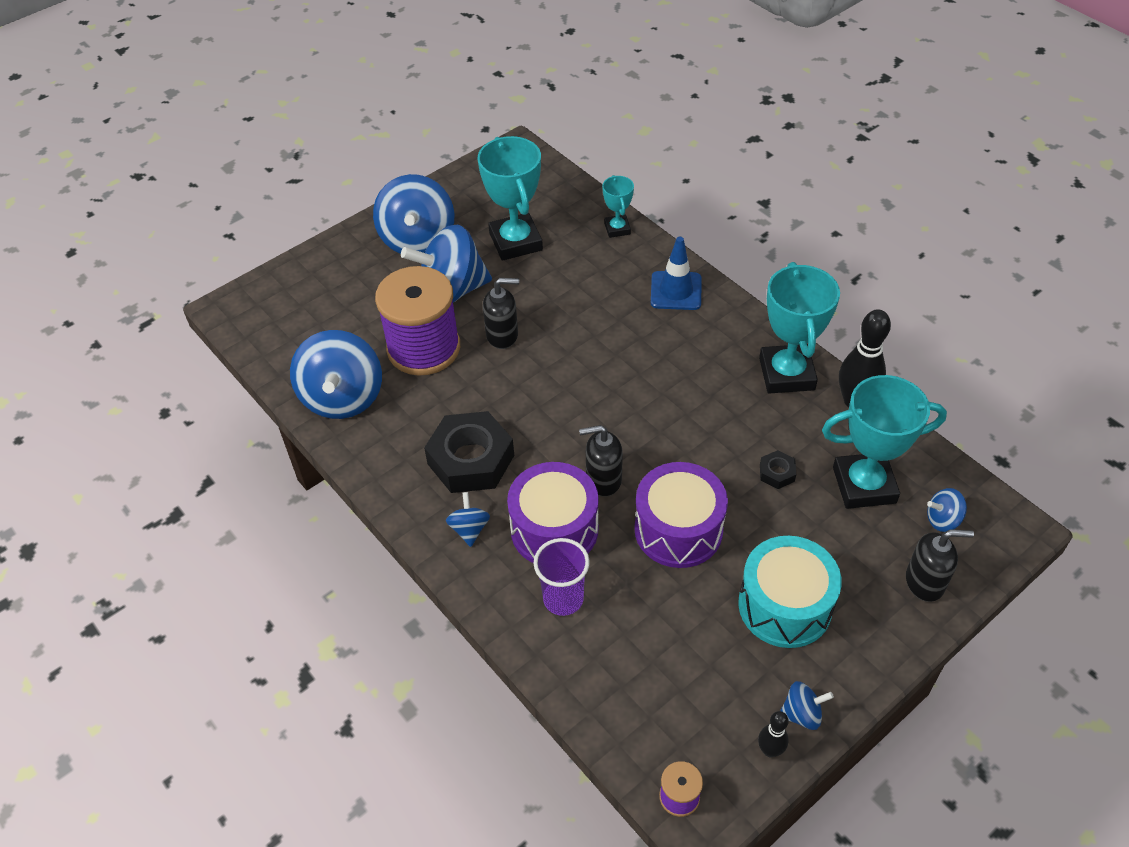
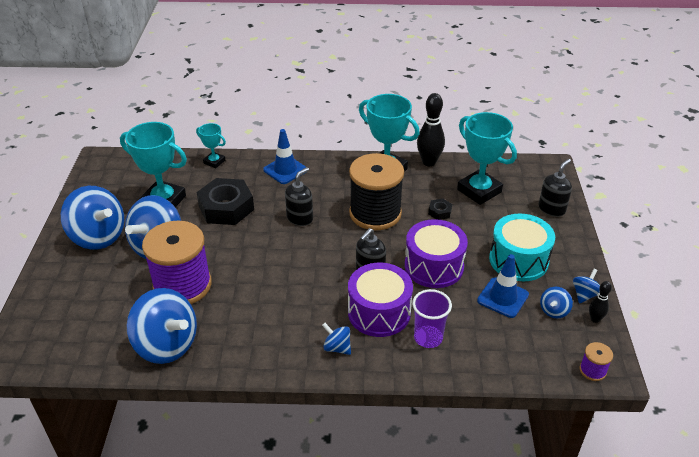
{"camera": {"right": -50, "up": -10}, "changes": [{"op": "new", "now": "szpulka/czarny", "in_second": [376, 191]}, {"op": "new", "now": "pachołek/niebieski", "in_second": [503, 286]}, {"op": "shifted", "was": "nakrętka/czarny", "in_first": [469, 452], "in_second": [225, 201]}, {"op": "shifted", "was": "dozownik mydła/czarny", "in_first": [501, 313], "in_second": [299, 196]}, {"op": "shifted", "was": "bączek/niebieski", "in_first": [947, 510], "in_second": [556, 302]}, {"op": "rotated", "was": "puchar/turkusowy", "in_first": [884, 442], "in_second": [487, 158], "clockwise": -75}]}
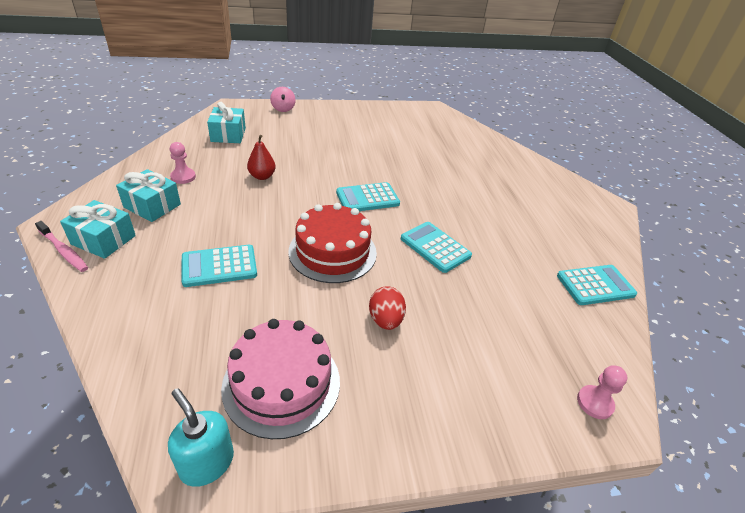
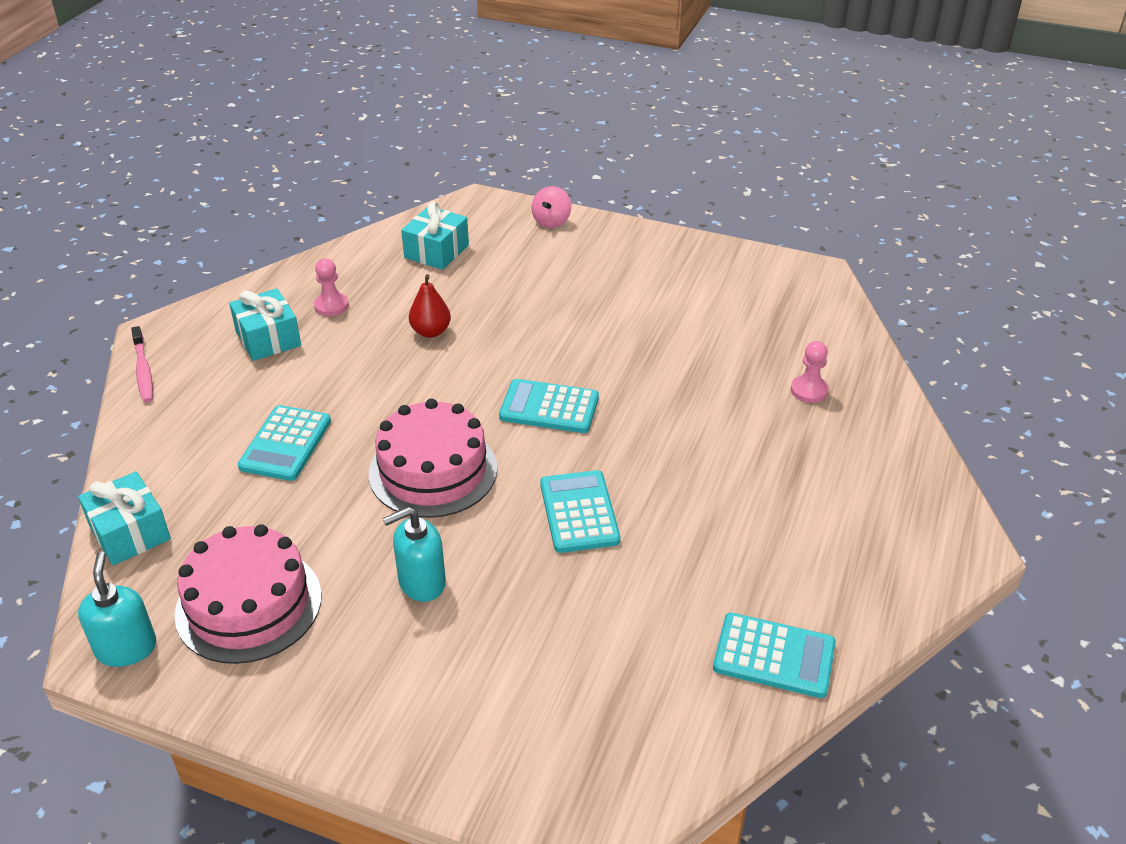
{"camera": {"right": 35, "up": 0}, "changes": [{"op": "shifted", "was": "prezent/turkusowy", "in_first": [98, 229], "in_second": [124, 518]}, {"op": "shifted", "was": "pionek/różowy", "in_first": [602, 392], "in_second": [810, 372]}, {"op": "swapped", "was": "jajko/czerwony", "now": "dozownik mydła/turkusowy", "in_first": [387, 308], "in_second": [414, 554]}, {"op": "repainted", "was": "tort/czerwony", "now": "tort/różowy", "in_first": [332, 243], "in_second": [433, 458]}, {"op": "rotated", "was": "kalkulator/turkusowy", "in_first": [219, 266], "in_second": [284, 443], "clockwise": -90}]}
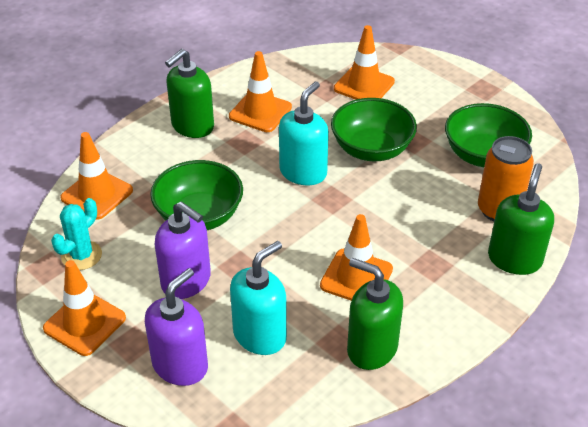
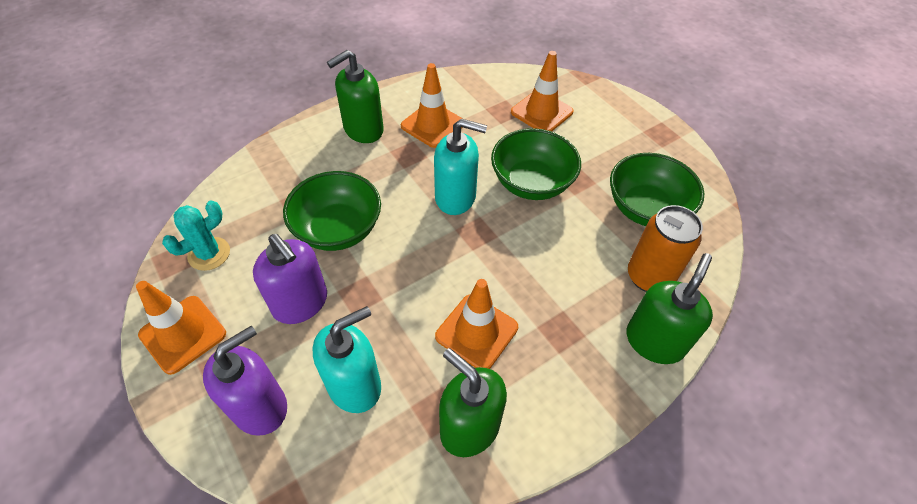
{"camera": {"right": 10, "up": 10}, "changes": [{"op": "gone", "was": "pachołek/pomarańczowy", "in_first": [96, 176]}, {"op": "rotated", "was": "dozownik mydła/turkusowy", "in_first": [304, 133], "in_second": [460, 167], "clockwise": 60}]}
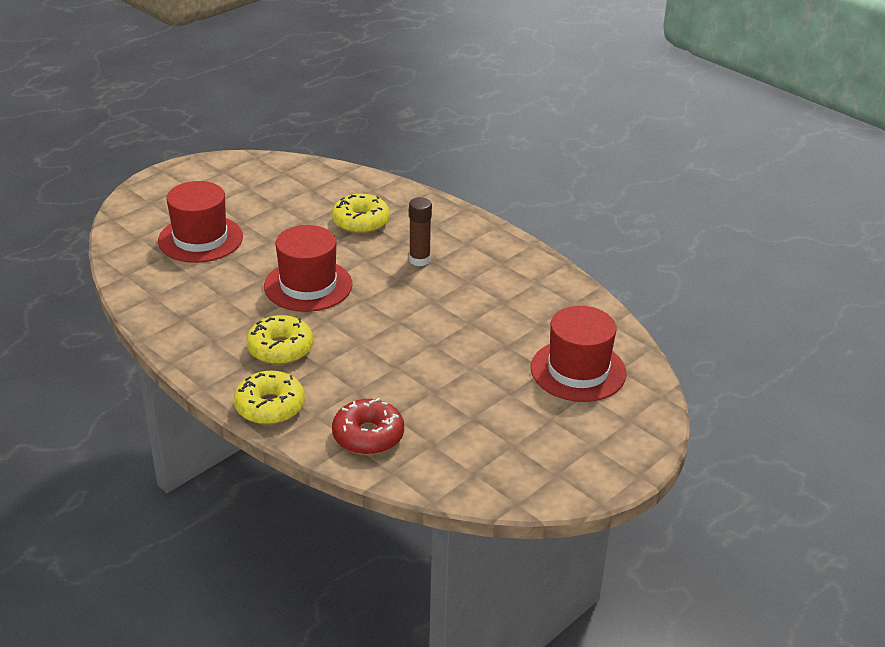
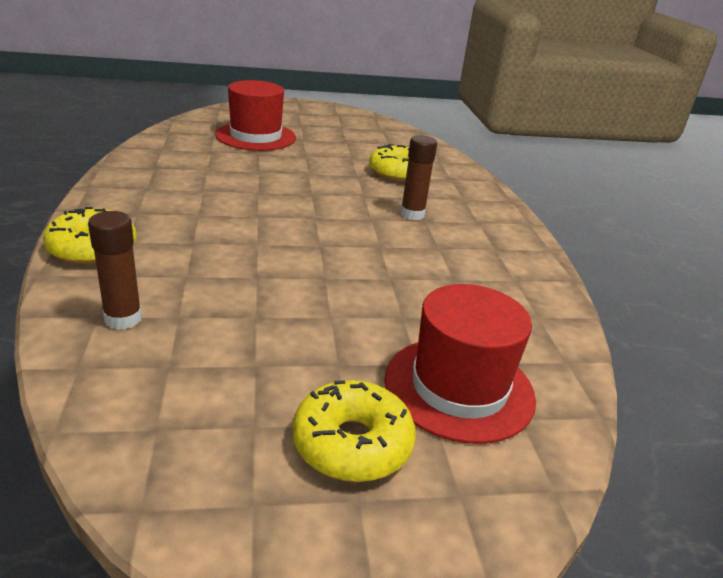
{"camera": {"right": 35, "up": -5}, "changes": [{"op": "gone", "was": "kapelusz/czerwony", "in_first": [308, 268]}, {"op": "shifted", "was": "donut/żółty", "in_first": [279, 340], "in_second": [354, 431]}, {"op": "swapped", "was": "donut/czerwony", "now": "klej w sztyfcie/brązowy", "in_first": [368, 426], "in_second": [115, 270]}]}
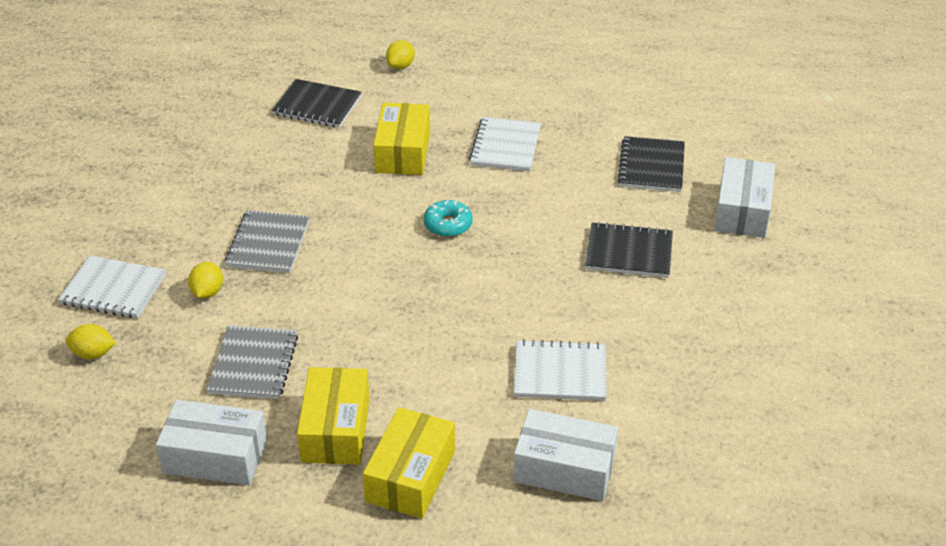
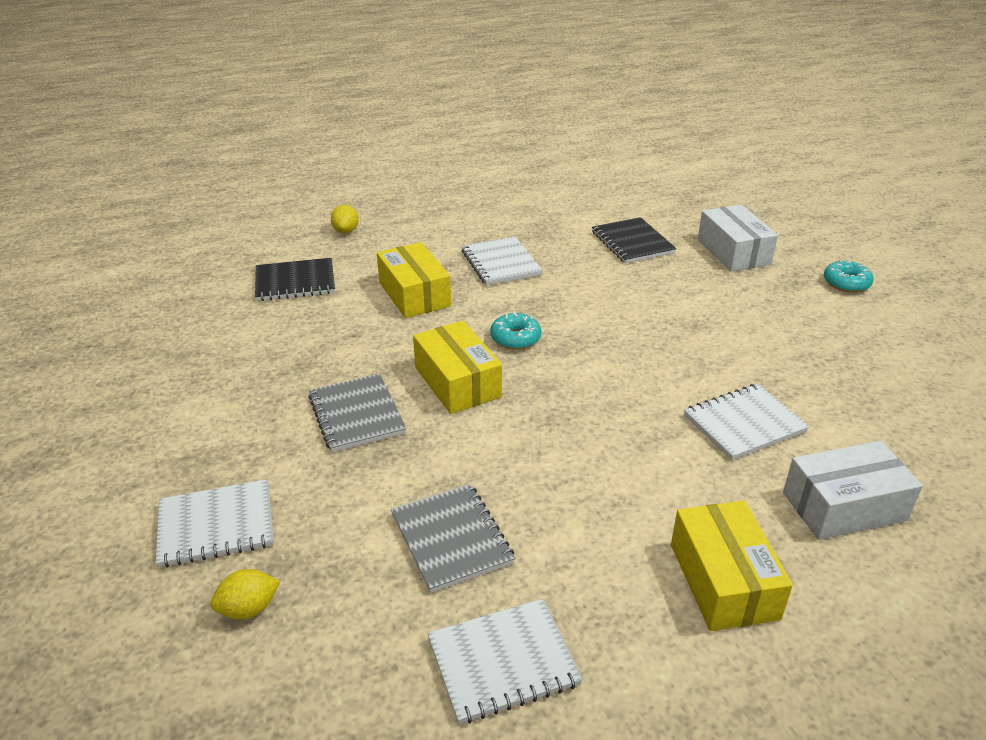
{"camera": {"right": -30, "up": -5}, "changes": [{"op": "gone", "was": "cytryna/żółty", "in_first": [205, 280]}, {"op": "gone", "was": "zeszyt/czarny", "in_first": [629, 250]}, {"op": "new", "now": "donut/turkusowy", "in_second": [848, 276]}, {"op": "shifted", "was": "pudełko/żółty", "in_first": [333, 415], "in_second": [457, 367]}, {"op": "swapped", "was": "pudełko/biały", "now": "zeszyt/biały", "in_first": [211, 442], "in_second": [505, 661]}]}
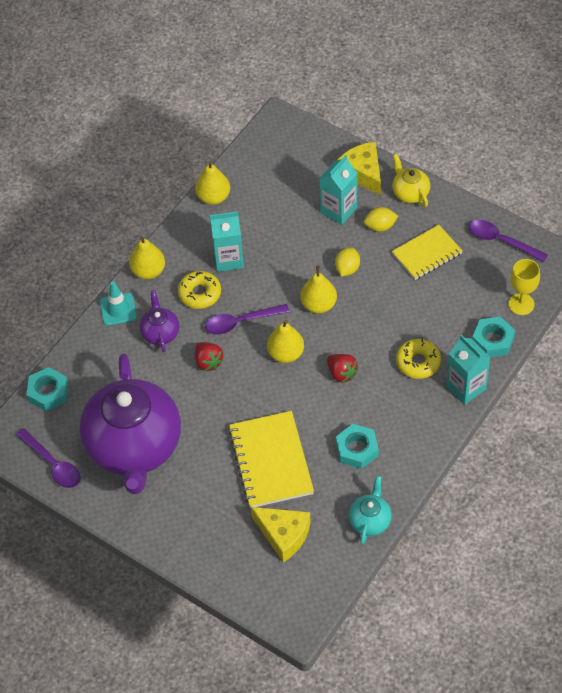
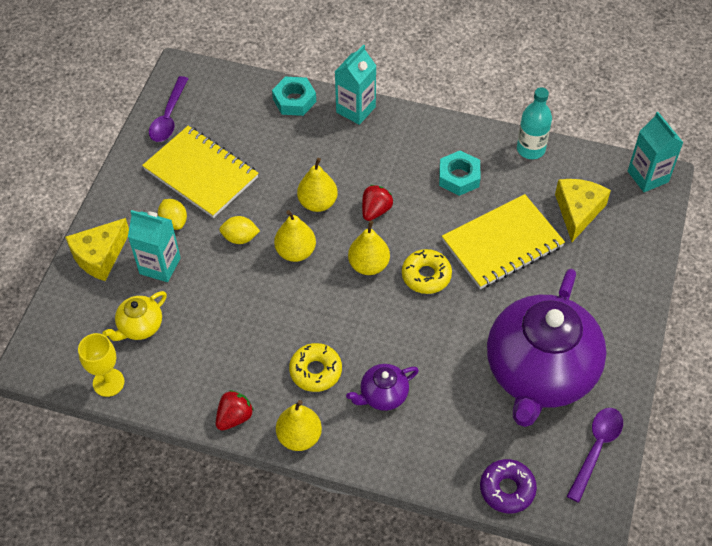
{"camera": {"right": -110, "up": 0}, "changes": [{"op": "gone", "was": "pachołek/turkusowy", "in_first": [118, 303]}, {"op": "gone", "was": "łyżka/fioletowy", "in_first": [247, 319]}, {"op": "shifted", "was": "gruszka/żółty", "in_first": [212, 183], "in_second": [317, 185]}, {"op": "shifted", "was": "truskawka/czerwony", "in_first": [209, 356], "in_second": [235, 410]}, {"op": "shifted", "was": "karton mleka/turkusowy", "in_first": [227, 241], "in_second": [656, 152]}, {"op": "shifted", "was": "imbryk/żółty", "in_first": [411, 180], "in_second": [135, 316]}, {"op": "shifted", "was": "donut/żółty", "in_first": [418, 359], "in_second": [427, 271]}, {"op": "shifted", "was": "kielich/żółty", "in_first": [524, 287], "in_second": [101, 365]}, {"op": "swapped", "was": "nakrętka/turkusowy", "now": "donut/fioletowy", "in_first": [47, 389], "in_second": [508, 486]}, {"op": "swapped", "was": "imbryk/turkusowy", "now": "butelka/turkusowy", "in_first": [370, 510], "in_second": [534, 123]}, {"op": "rotated", "was": "imbryk/fioletowy", "in_first": [130, 423], "in_second": [547, 348], "clockwise": 135}, {"op": "scaled", "was": "zeszyt/żółty", "in_first": [427, 252], "in_second": [200, 172], "ratio": 1.51}]}
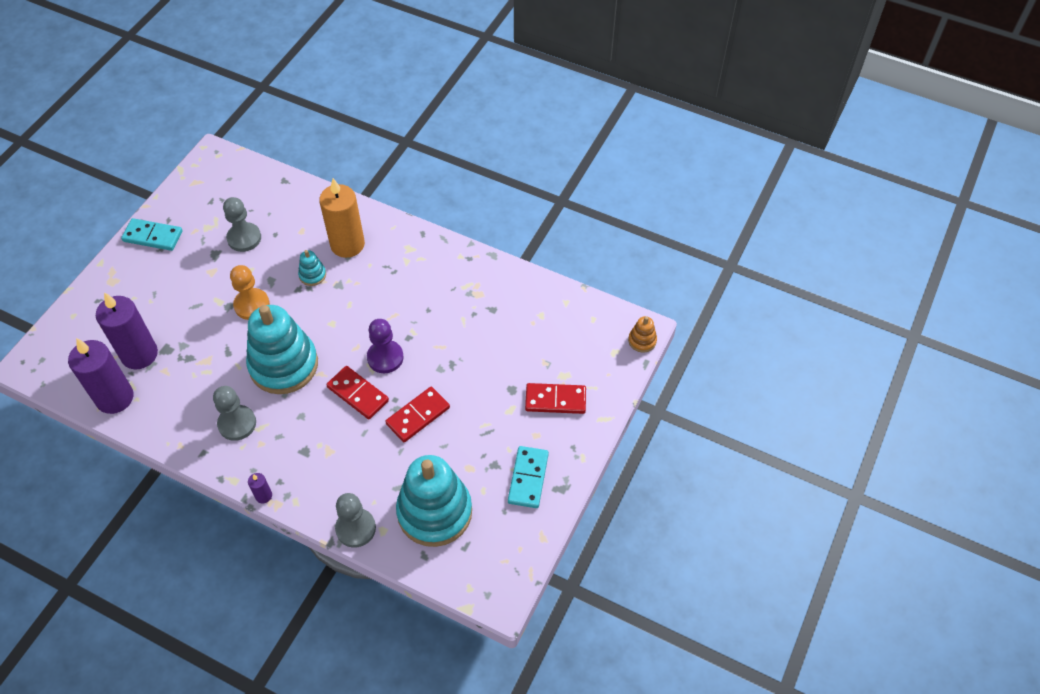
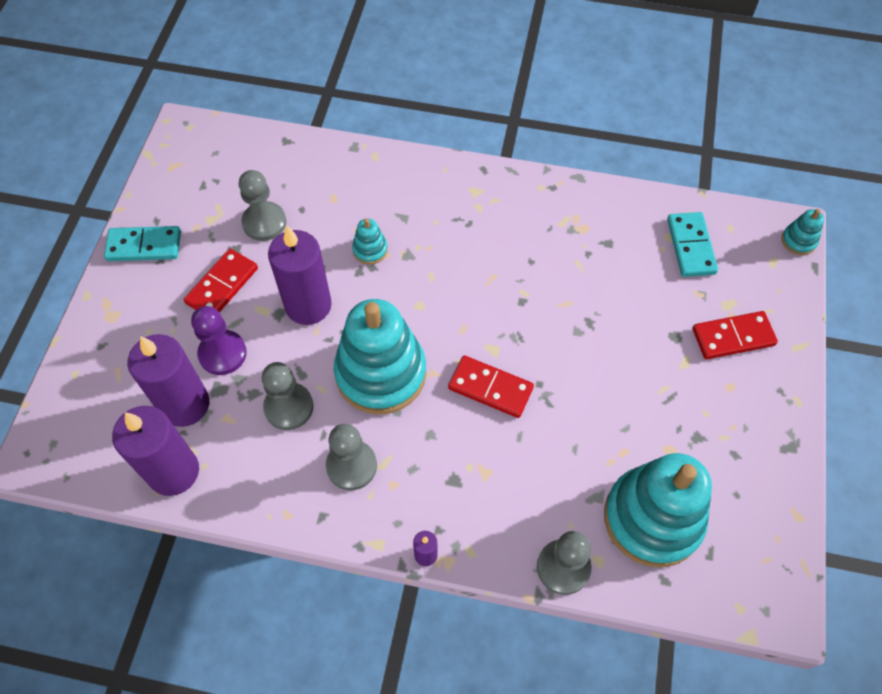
{"camera": {"right": -15, "up": 5}, "changes": [{"op": "gone", "was": "świeca/pomarańczowy", "in_first": [342, 218]}, {"op": "new", "now": "pionek/szary", "in_second": [287, 396]}, {"op": "shifted", "was": "pionek/fioletowy", "in_first": [385, 346], "in_second": [219, 340]}, {"op": "shifted", "was": "kostka domina/czerwony", "in_first": [417, 414], "in_second": [221, 281]}, {"op": "shifted", "was": "kostka domina/turkusowy", "in_first": [528, 477], "in_second": [692, 244]}, {"op": "swapped", "was": "pionek/pomarańczowy", "now": "świeca/fioletowy", "in_first": [250, 292], "in_second": [300, 275]}, {"op": "repainted", "was": "zabawka nakładanka/pomarańczowy", "now": "zabawka nakładanka/turkusowy", "in_first": [642, 334], "in_second": [803, 232]}]}
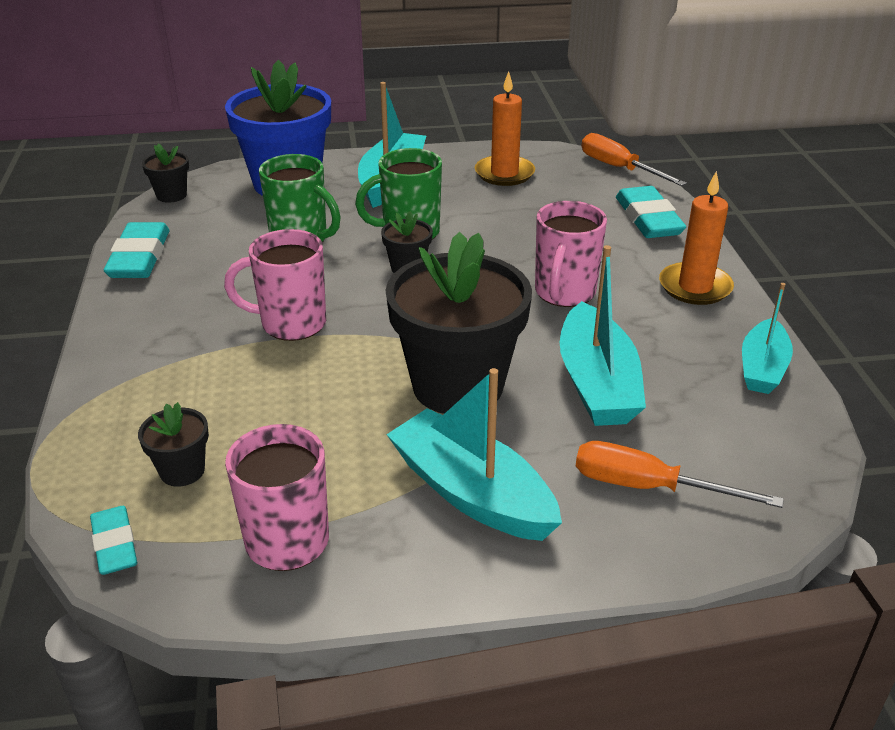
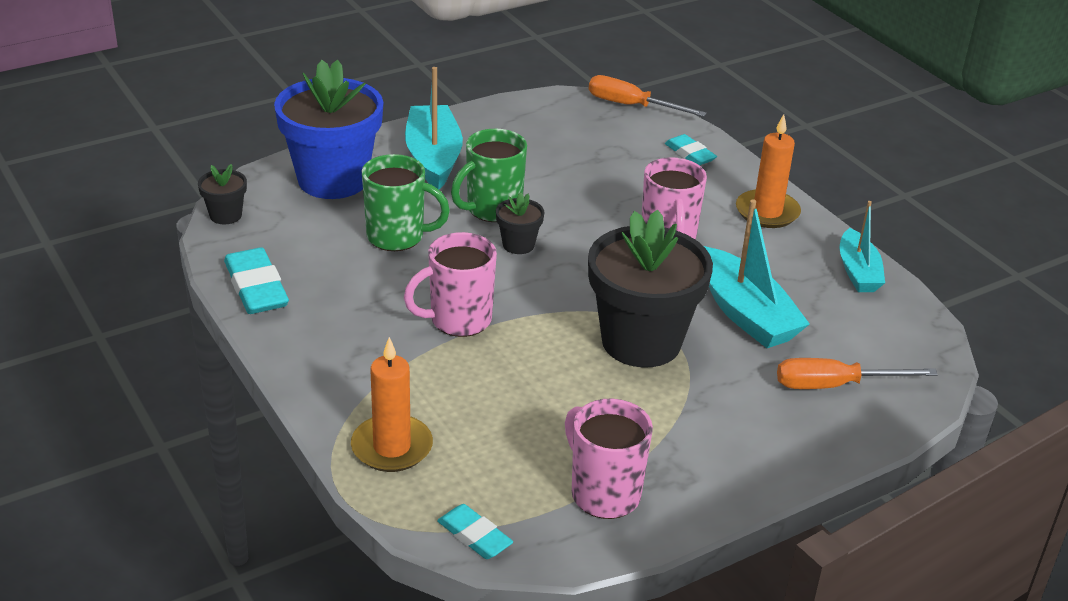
{"camera": {"right": -25, "up": 0}, "changes": [{"op": "gone", "was": "doniczka/czarny", "in_first": [173, 444]}, {"op": "gone", "was": "łódka/turkusowy", "in_first": [474, 454]}, {"op": "shifted", "was": "świeca/pomarańczowy", "in_first": [505, 128], "in_second": [392, 404]}, {"op": "scaled", "was": "gumka do mazania/turkusowy", "in_first": [651, 212], "in_second": [691, 149], "ratio": 0.62}]}
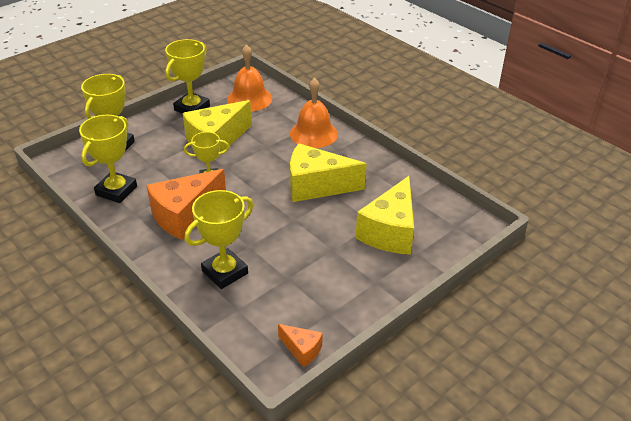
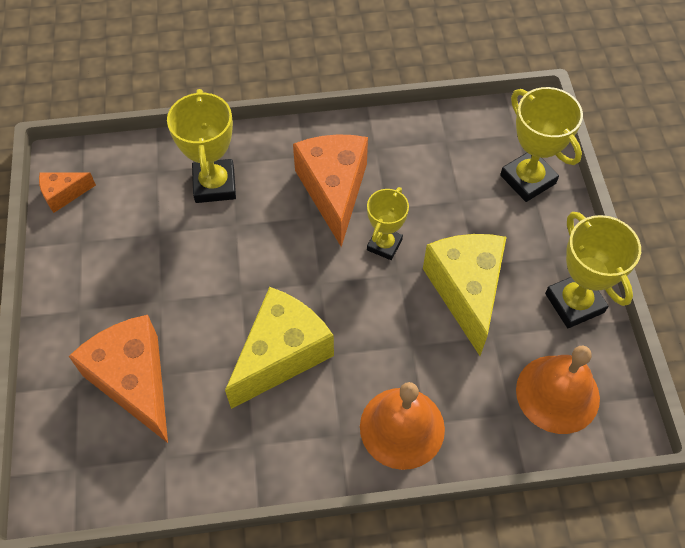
{"camera": {"right": 125, "up": 20}, "changes": [{"op": "gone", "was": "puchar/żółty", "in_first": [108, 159]}, {"op": "repainted", "was": "ser/żółty", "now": "ser/pomarańczowy", "in_first": [385, 215], "in_second": [118, 379]}]}
